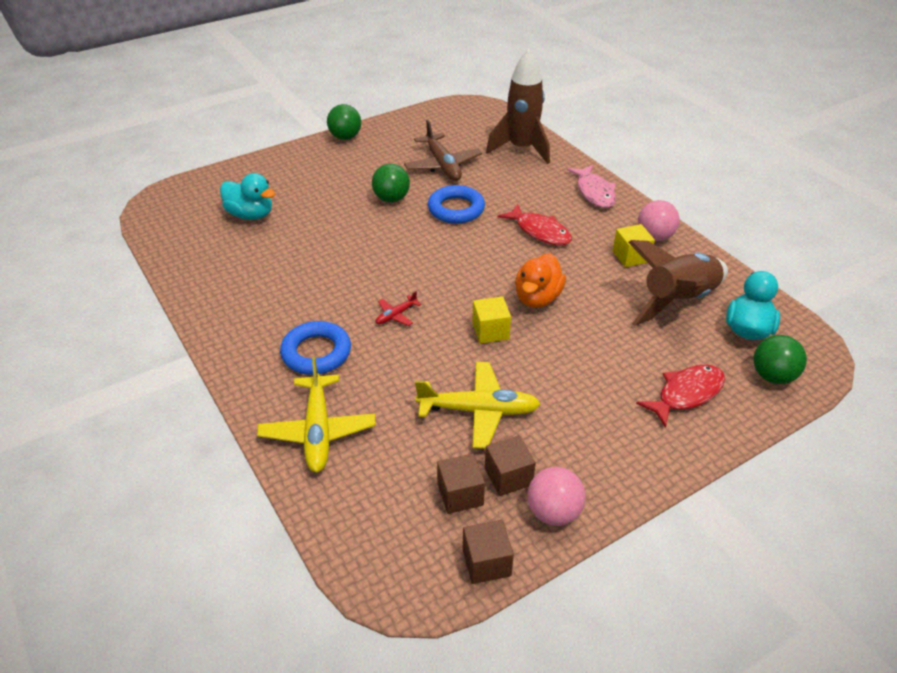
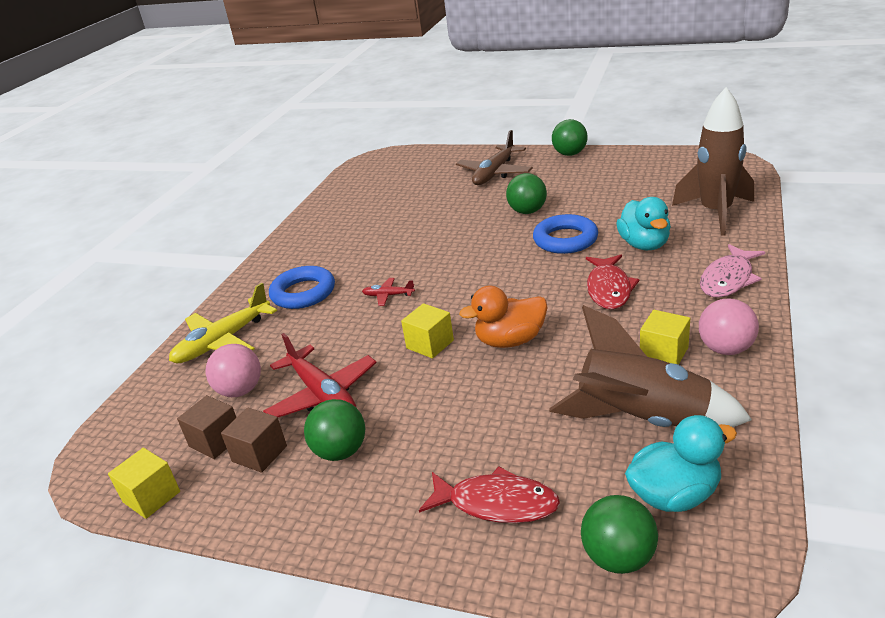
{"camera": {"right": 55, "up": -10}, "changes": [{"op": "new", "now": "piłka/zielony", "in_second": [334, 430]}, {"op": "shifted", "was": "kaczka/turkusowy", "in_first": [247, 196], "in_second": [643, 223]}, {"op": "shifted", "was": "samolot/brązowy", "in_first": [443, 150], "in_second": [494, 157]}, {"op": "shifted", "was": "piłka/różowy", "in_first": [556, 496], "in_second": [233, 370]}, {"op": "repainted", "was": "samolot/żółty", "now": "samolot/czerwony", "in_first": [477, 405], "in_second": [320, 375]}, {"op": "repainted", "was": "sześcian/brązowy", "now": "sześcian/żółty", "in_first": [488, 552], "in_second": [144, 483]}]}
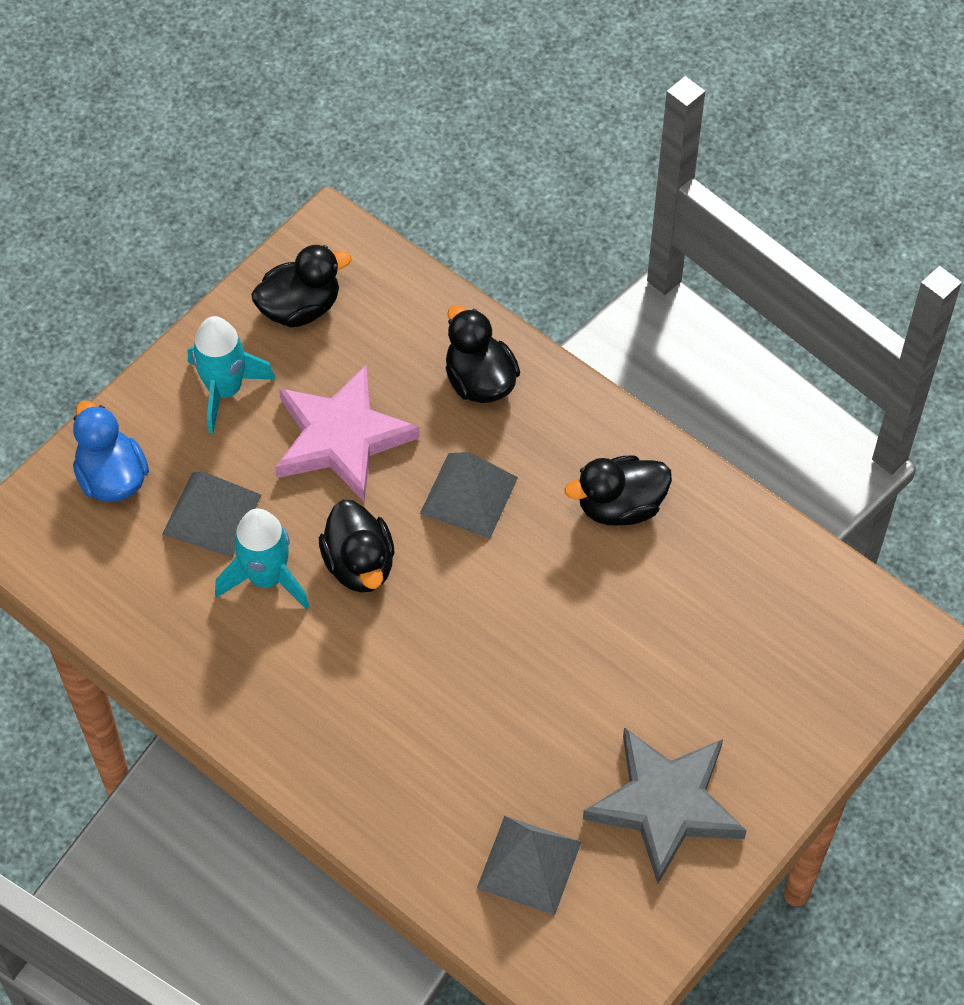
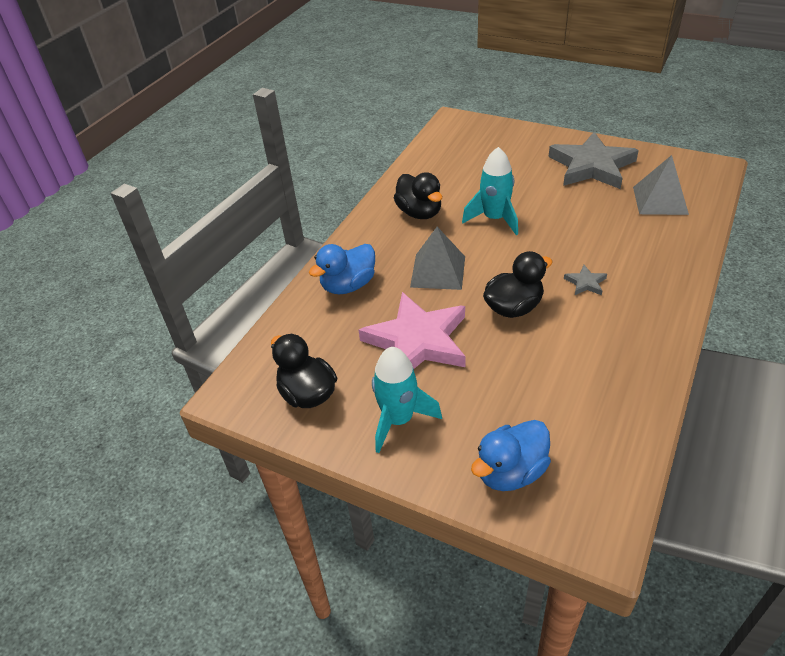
{"camera": {"right": -100, "up": -15}, "changes": [{"op": "gone", "was": "piramida/szary", "in_first": [211, 514]}, {"op": "new", "now": "gwiazda/szary", "in_second": [585, 280]}, {"op": "shifted", "was": "rakieta/turkusowy", "in_first": [262, 559], "in_second": [490, 191]}, {"op": "repainted", "was": "kaczka/czarny", "now": "kaczka/niebieski", "in_first": [483, 354], "in_second": [342, 269]}]}
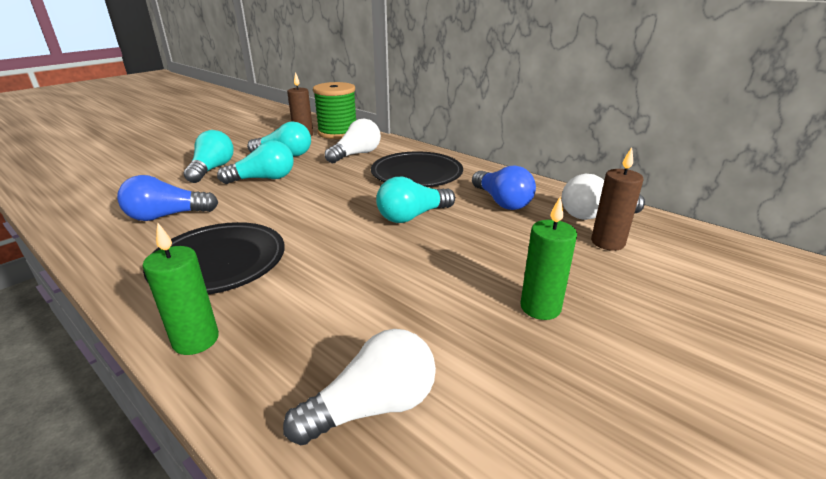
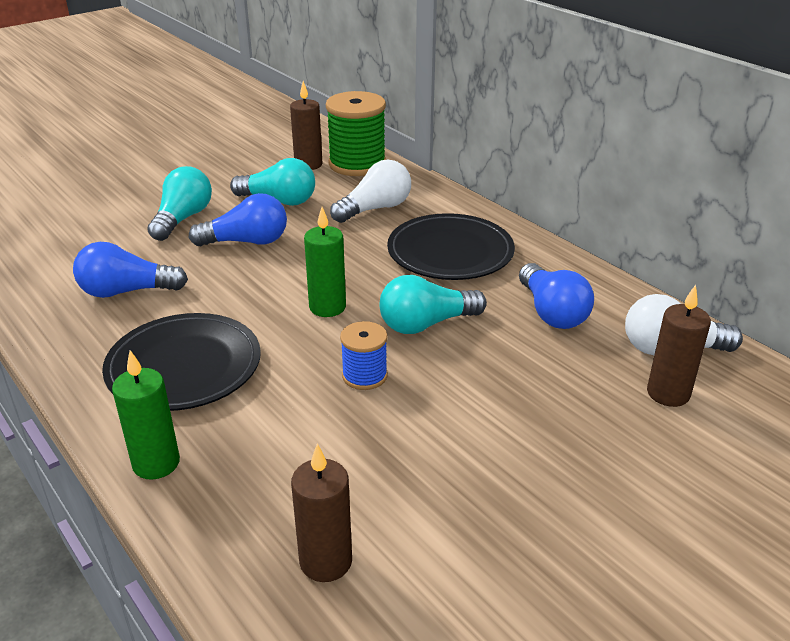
{"camera": {"right": 10, "up": 5}, "changes": [{"op": "new", "now": "szpulka/niebieski", "in_second": [364, 355]}, {"op": "shifted", "was": "świeca/zielony", "in_first": [548, 258], "in_second": [325, 262]}, {"op": "swapped", "was": "żarówka/biały", "now": "świeca/brązowy", "in_first": [359, 387], "in_second": [321, 513]}, {"op": "repainted", "was": "żarówka/turkusowy", "now": "żarówka/niebieski", "in_first": [255, 162], "in_second": [238, 219]}]}
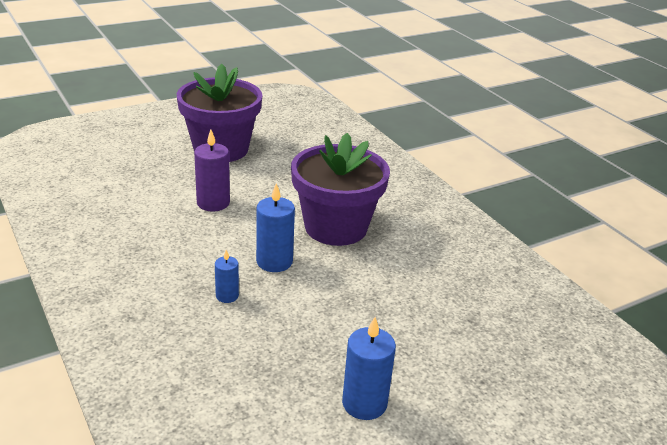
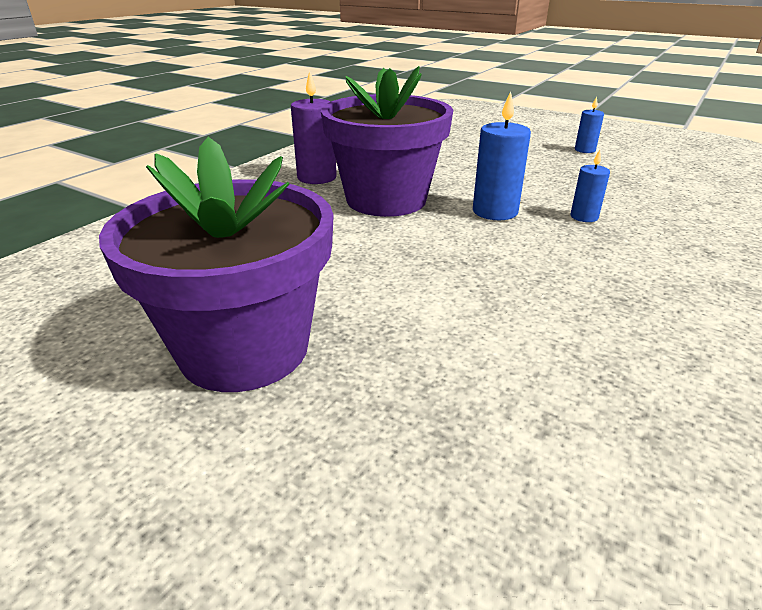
{"camera": {"right": -115, "up": 0}, "changes": [{"op": "shifted", "was": "świeca/fioletowy", "in_first": [212, 171], "in_second": [314, 127]}, {"op": "scaled", "was": "świeca/niebieski", "in_first": [369, 368], "in_second": [589, 125], "ratio": 0.59}]}
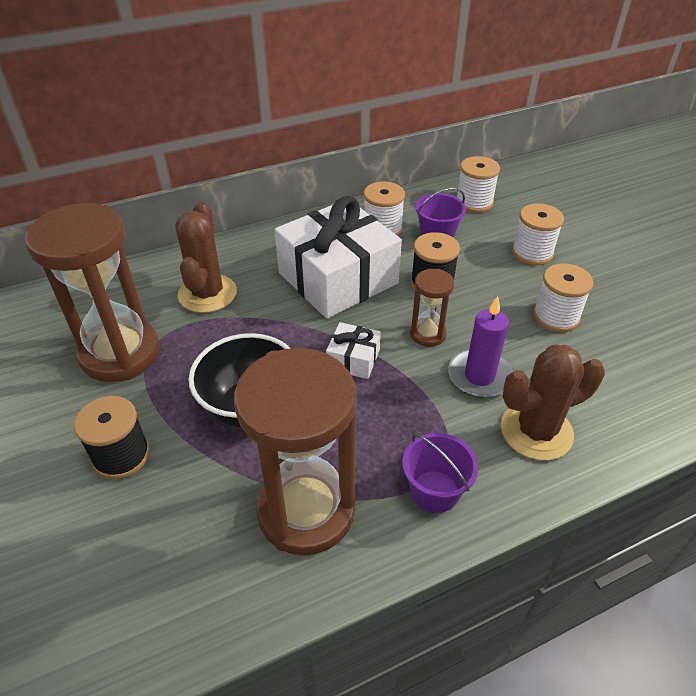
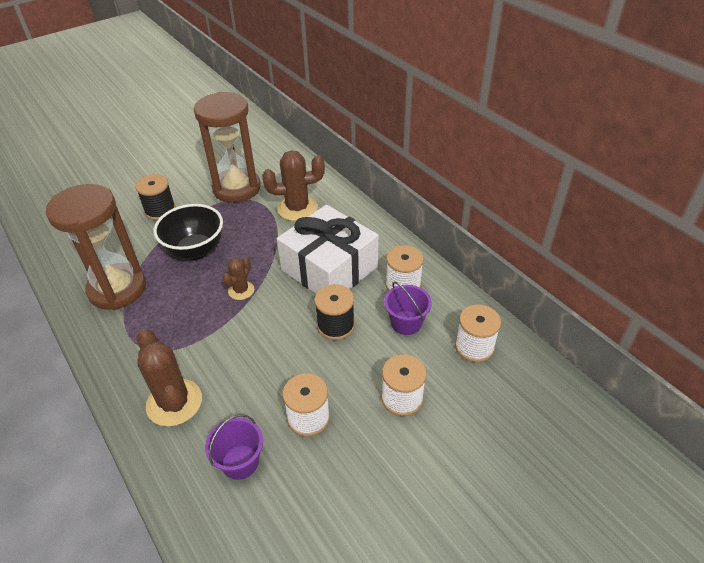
{"camera": {"right": 80, "up": 0}, "changes": [{"op": "gone", "was": "klepsydra/brązowy", "in_first": [432, 308]}, {"op": "gone", "was": "świeca/fioletowy", "in_first": [480, 347]}, {"op": "shifted", "was": "wiadro/fioletowy", "in_first": [440, 473], "in_second": [234, 447]}, {"op": "swapped", "was": "prezent/biały", "now": "kaktus/brązowy", "in_first": [353, 350], "in_second": [238, 278]}]}
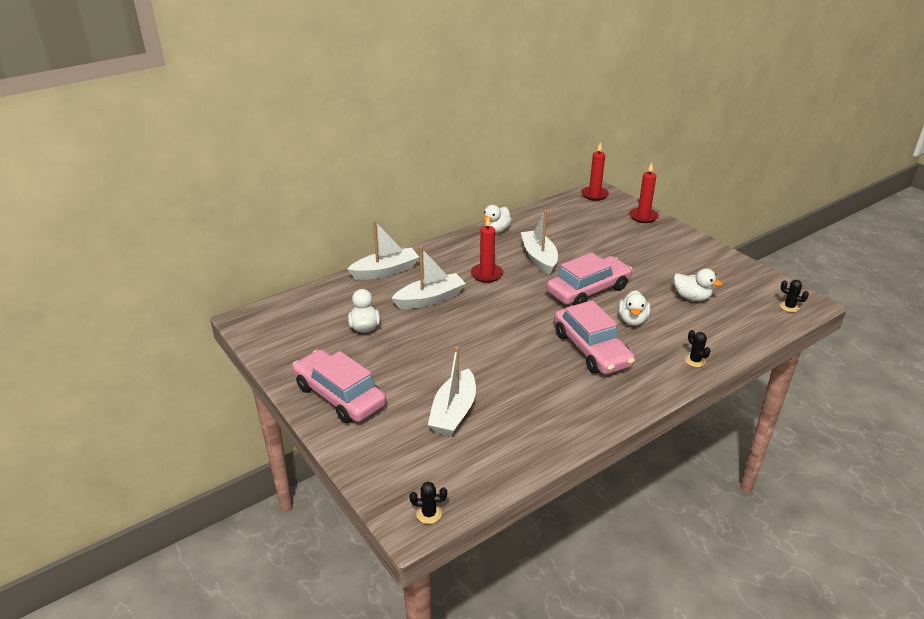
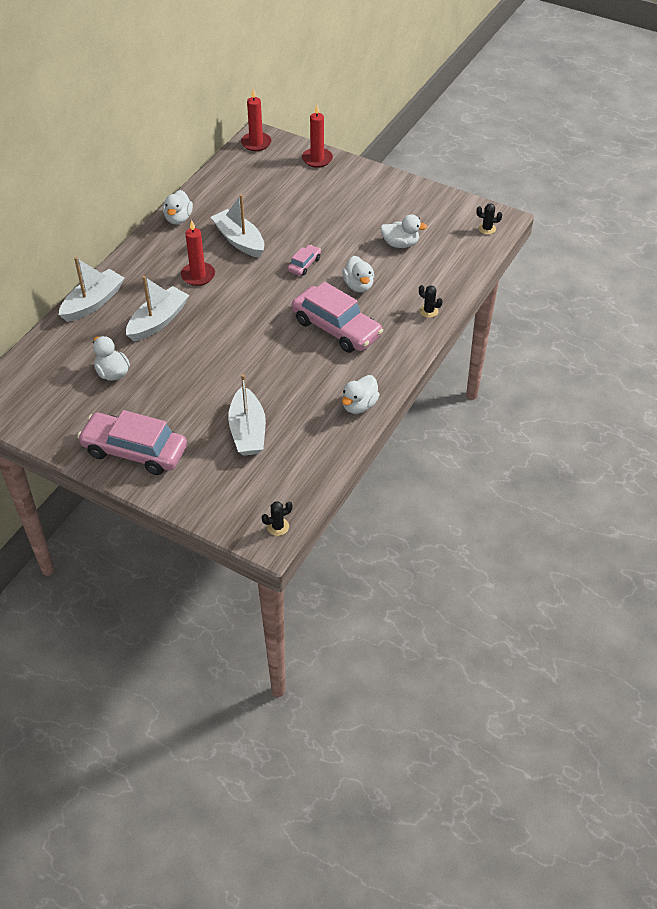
{"camera": {"right": -25, "up": 15}, "changes": [{"op": "new", "now": "kaczka/biały", "in_second": [361, 394]}, {"op": "scaled", "was": "samochód/różowy", "in_first": [590, 279], "in_second": [304, 260], "ratio": 0.47}]}
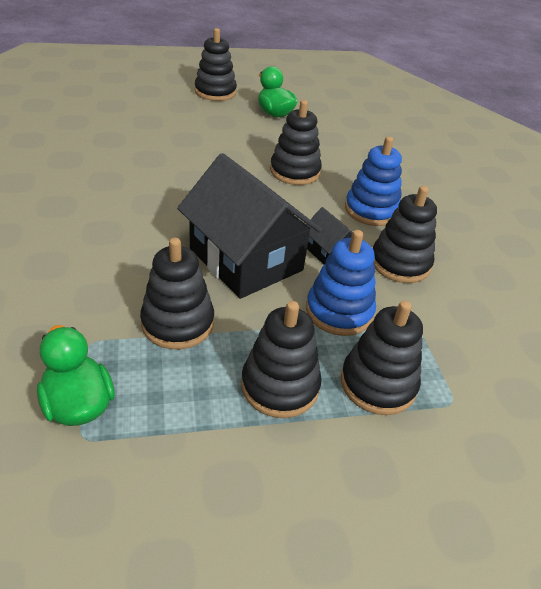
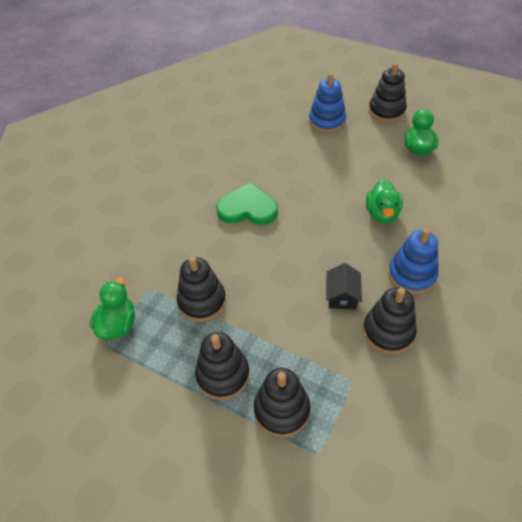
{"camera": {"right": 45, "up": 10}, "changes": [{"op": "gone", "was": "domek/czarny", "in_first": [249, 226]}, {"op": "new", "now": "serce/zielony", "in_second": [247, 204]}, {"op": "shifted", "was": "zabawka nakładanka/niebieski", "in_first": [341, 283], "in_second": [327, 103]}, {"op": "swapped", "was": "zabawka nakładanka/czarny", "now": "kaczka/zielony", "in_first": [296, 142], "in_second": [384, 201]}]}
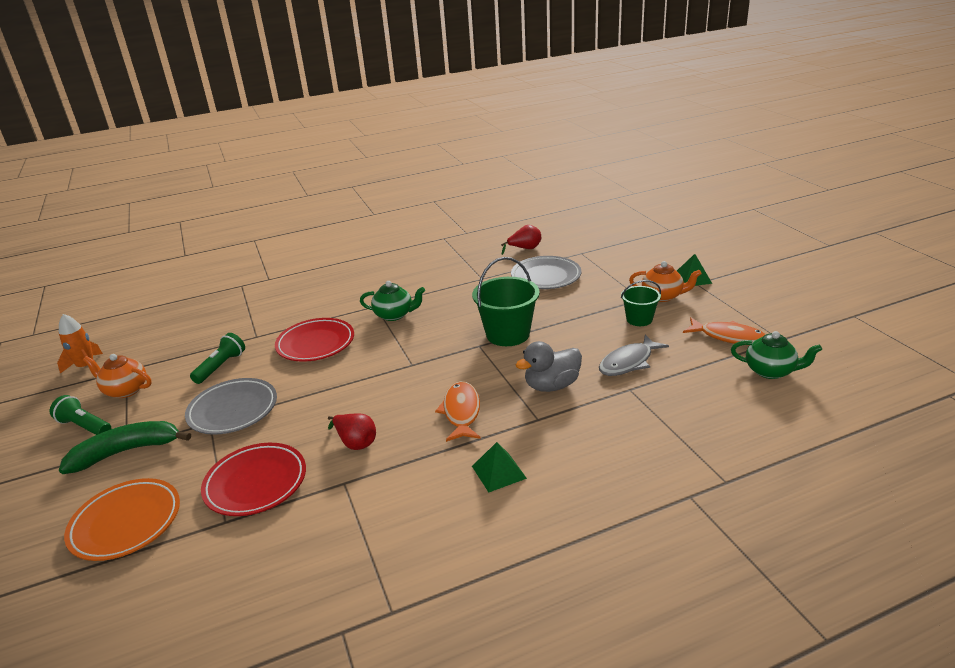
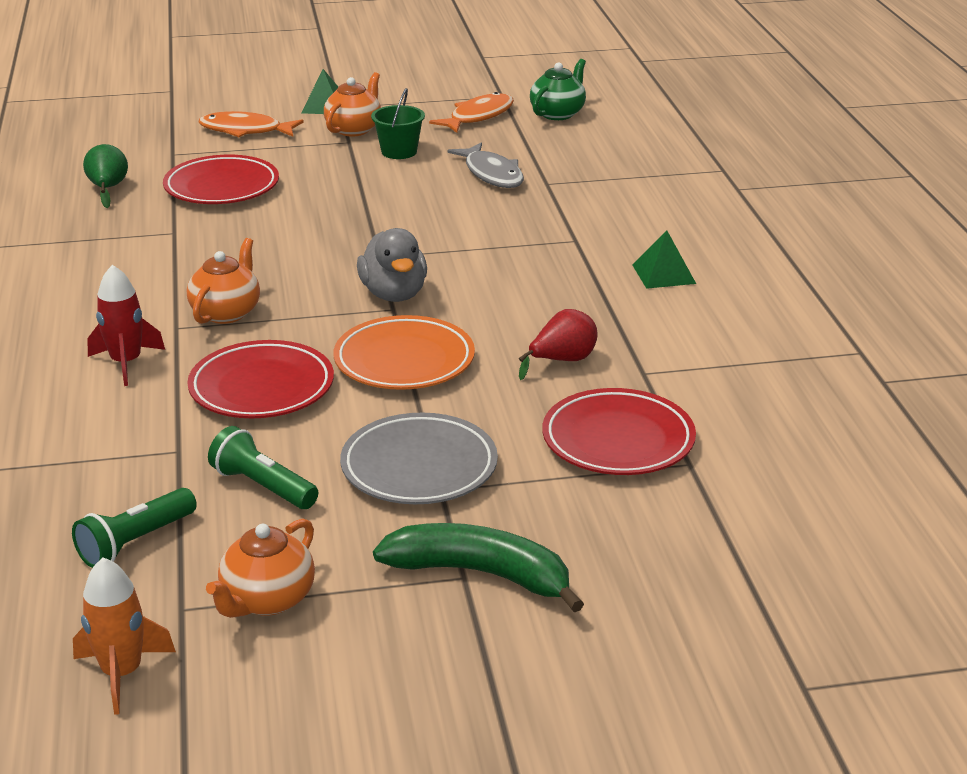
{"camera": {"right": -80, "up": 0}, "changes": [{"op": "gone", "was": "wiadro/zielony", "in_first": [506, 301]}, {"op": "new", "now": "rakieta/czerwony", "in_second": [126, 325]}, {"op": "shifted", "was": "latarka/zielony", "in_first": [80, 415], "in_second": [134, 528]}, {"op": "shifted", "was": "talerz/pomarańczowy", "in_first": [122, 519], "in_second": [404, 352]}, {"op": "shifted", "was": "ryba/pomarańczowy", "in_first": [458, 411], "in_second": [251, 124]}, {"op": "shifted", "was": "kaczka/szary", "in_first": [549, 366], "in_second": [392, 265]}, {"op": "repainted", "was": "imbryk/zielony", "now": "imbryk/pomarańczowy", "in_first": [392, 301], "in_second": [223, 281]}, {"op": "repainted", "was": "gruszka/czerwony", "now": "gruszka/zielony", "in_first": [521, 240], "in_second": [105, 176]}, {"op": "repainted", "was": "talerz/szary", "now": "talerz/czerwony", "in_first": [546, 272], "in_second": [221, 179]}, {"op": "rotated", "was": "banan/zielony", "in_first": [125, 447], "in_second": [478, 568], "clockwise": 120}]}
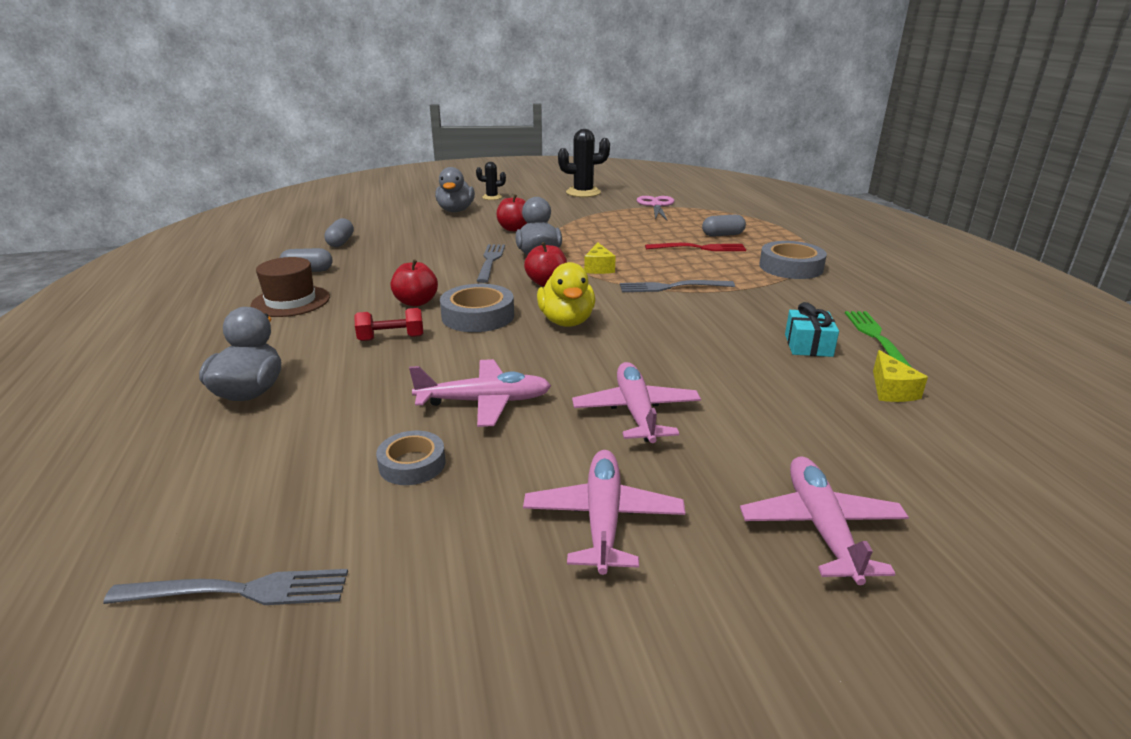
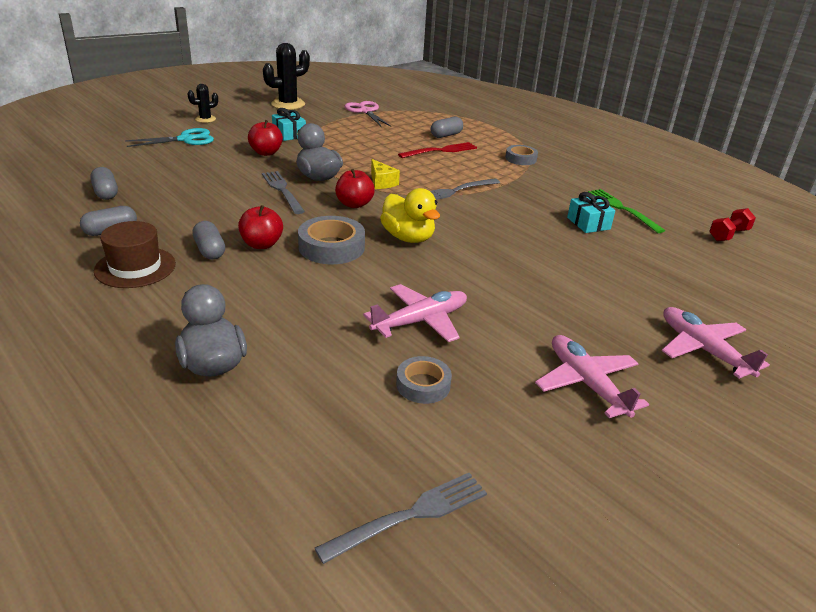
{"camera": {"right": -30, "up": 5}, "changes": [{"op": "gone", "was": "samolot/różowy", "in_first": [636, 402]}, {"op": "gone", "was": "ser/żółty", "in_first": [900, 376]}, {"op": "new", "now": "kapsułka/szary", "in_second": [208, 240]}, {"op": "new", "now": "prezent/turkusowy", "in_second": [289, 124]}, {"op": "shifted", "was": "hantel/czerwony", "in_first": [389, 324], "in_second": [732, 224]}, {"op": "swapped", "was": "kaczka/szary", "now": "nożyczki/turkusowy", "in_first": [455, 189], "in_second": [169, 137]}, {"op": "scaled", "was": "taśma klejąca/szary", "in_first": [793, 260], "in_second": [521, 155], "ratio": 0.63}]}
